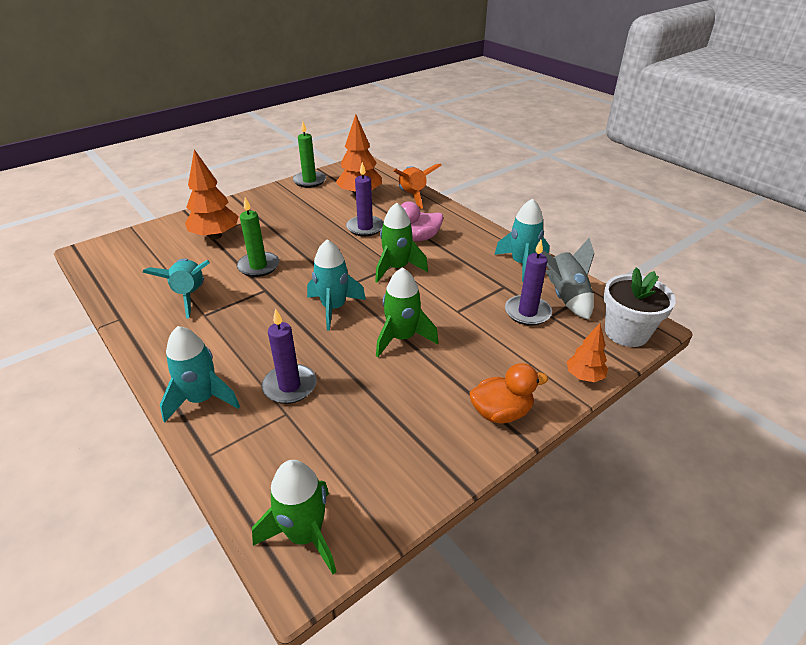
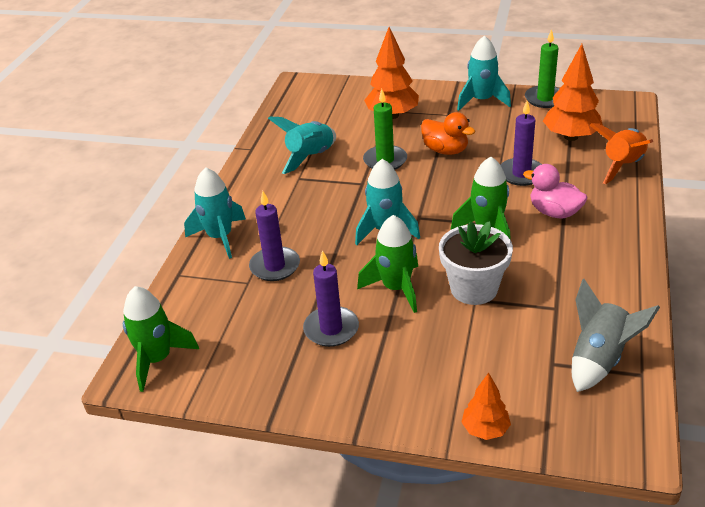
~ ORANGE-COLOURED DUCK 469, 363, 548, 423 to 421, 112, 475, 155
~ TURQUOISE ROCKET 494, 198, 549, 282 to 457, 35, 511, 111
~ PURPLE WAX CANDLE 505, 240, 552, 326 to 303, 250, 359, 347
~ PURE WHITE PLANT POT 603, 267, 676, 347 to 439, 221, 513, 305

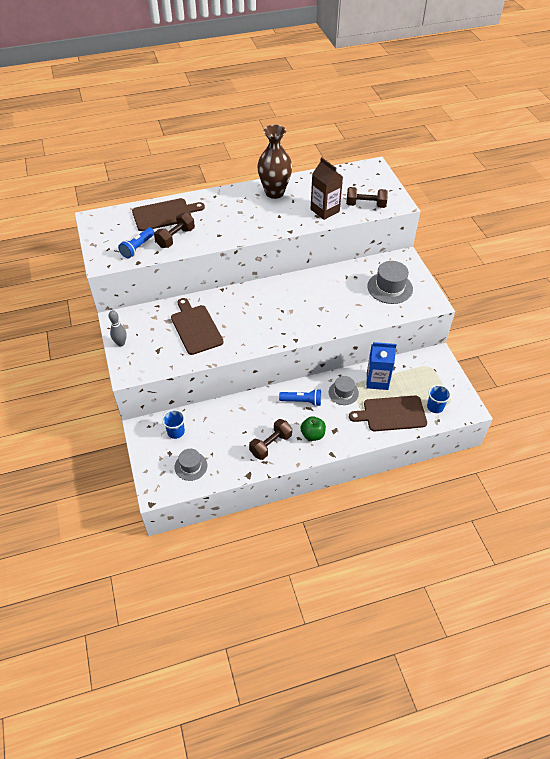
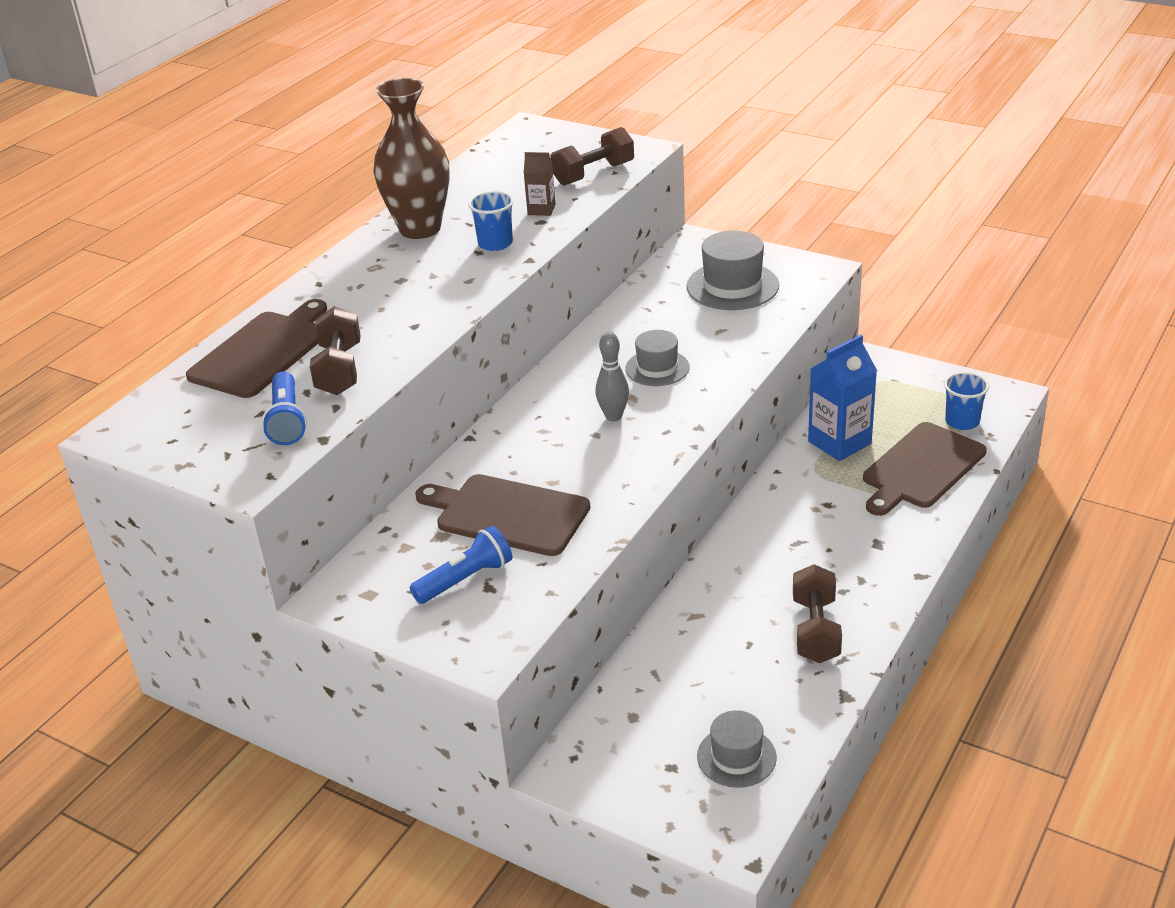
- EMERALD TOY APPLE 300, 416, 326, 441
~ ASH-GREY TENPIN 109, 310, 127, 347 to 596, 332, 629, 421
~ BLUE TUMBLER 162, 410, 185, 439 to 468, 191, 514, 251
~ BLUE POCKET TORCH 279, 389, 321, 406 to 410, 526, 512, 604
~ ASH-GREY TOP HAT 329, 376, 359, 405 to 625, 330, 690, 386
~ RUSSET CARTON 311, 157, 343, 220 = 524, 152, 555, 216 x0.54

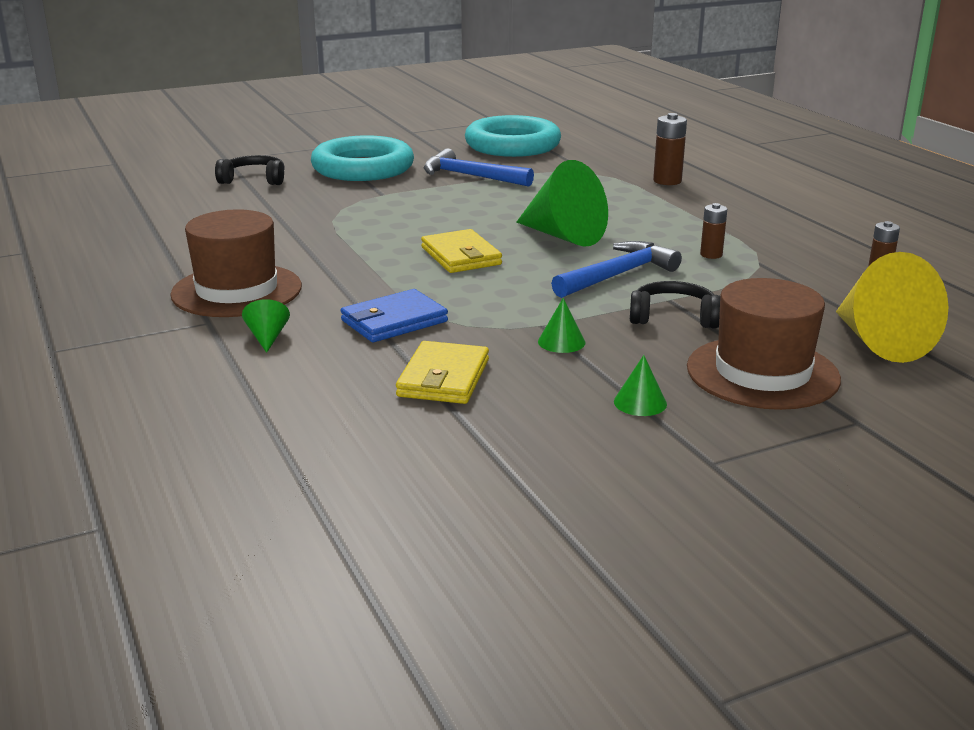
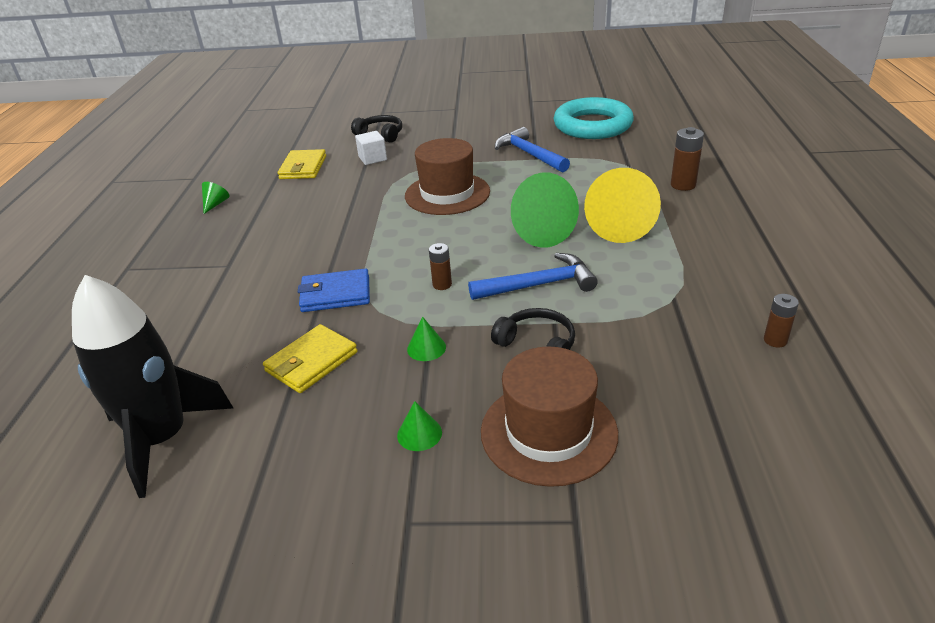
- TURQUOISE HOOP 311, 135, 414, 181
+ BLACK ROCKET 72, 275, 233, 498
+ PURE WHITE BLOCK 355, 131, 387, 165
~ RUSSET TOP HAT 170, 209, 302, 317 to 405, 138, 490, 215
~ EMERALD CONE 242, 299, 290, 353 to 202, 182, 229, 214
~ YELLOW CARD WALLET 421, 229, 502, 273 to 278, 149, 326, 179
~ RUSSET POWER CELL 700, 203, 727, 259 to 429, 243, 452, 290
~ YELLOW CONE 836, 252, 949, 363 to 584, 168, 661, 243

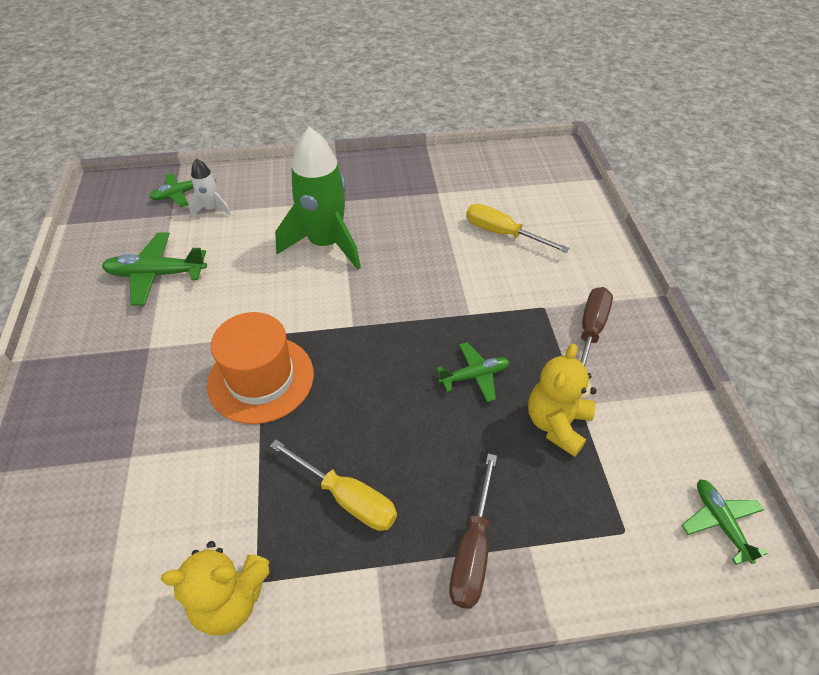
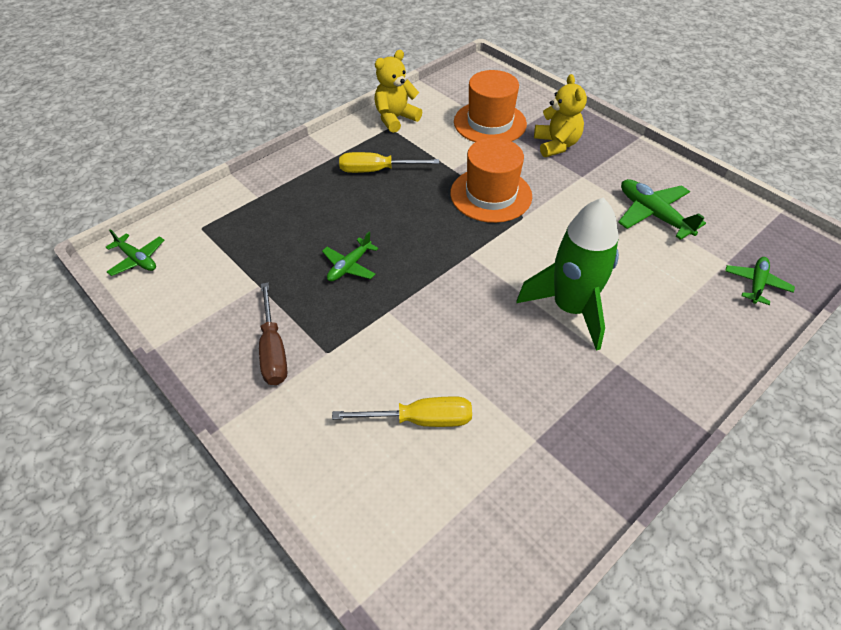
- PURE WHITE ROCKET 189, 158, 231, 218
- RUSSET SCREWDRIVER 449, 453, 497, 609
+ ORANGE-COLOURED TOP HAT 454, 70, 527, 142
~ YELLOW STUFFED BEAR 528, 344, 597, 457 to 534, 74, 587, 157
~ EMERALD AEROPLANE 102, 233, 207, 305 = 618, 179, 706, 240 90 degrees counterclockwise

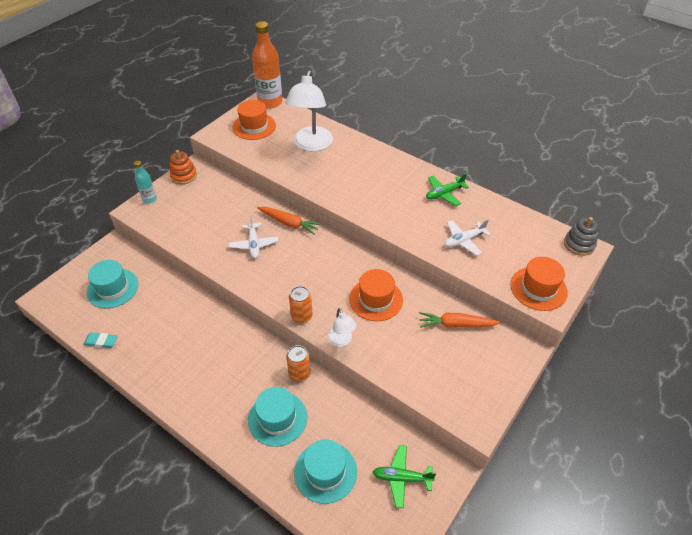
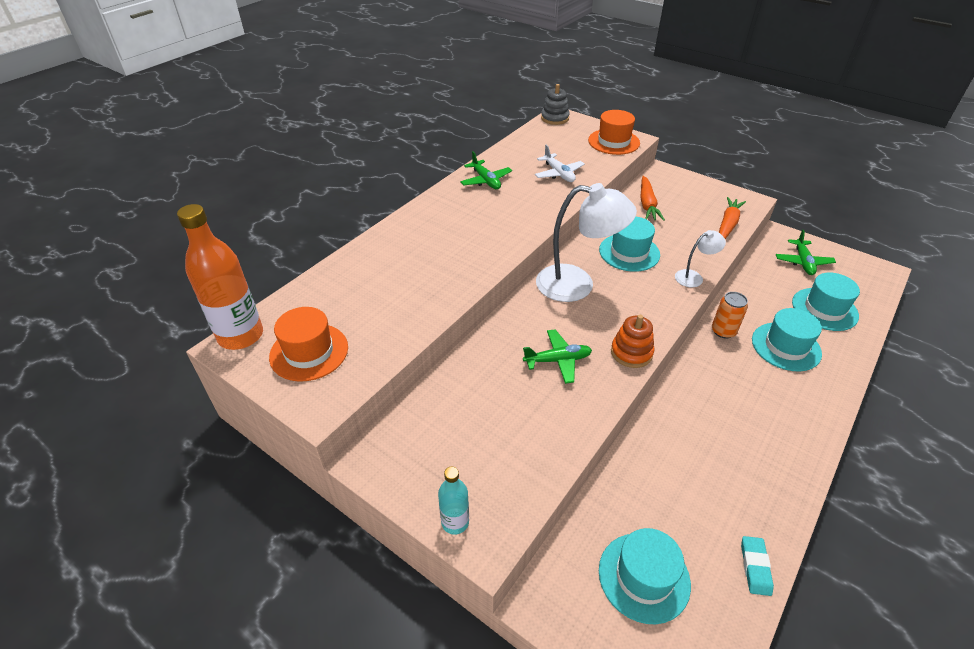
- ORANGE-COLOURED SODA CAN 289, 286, 313, 323
~ ORANGE-COLOURED RING STACKER 170, 150, 197, 184 to 611, 315, 654, 368
~ ORANGE-COLOURED ROOT VEGETABLE 257, 207, 321, 235 to 719, 197, 746, 239
~ PURE WHITE LAMP 285, 71, 333, 152 to 536, 183, 637, 302
~ PURE WHITE AEROPLANE 229, 215, 278, 258 to EMERALD AEROPLANE 523, 329, 592, 384
~ ORANGE-COLOURED TOP HAT 349, 269, 403, 321 to TURQUOISE TOP HAT 599, 217, 660, 272

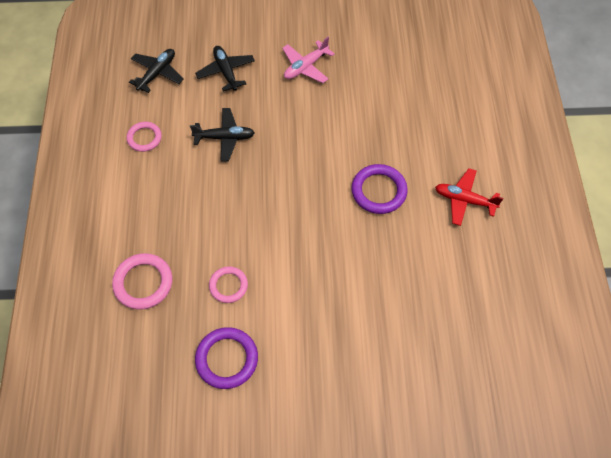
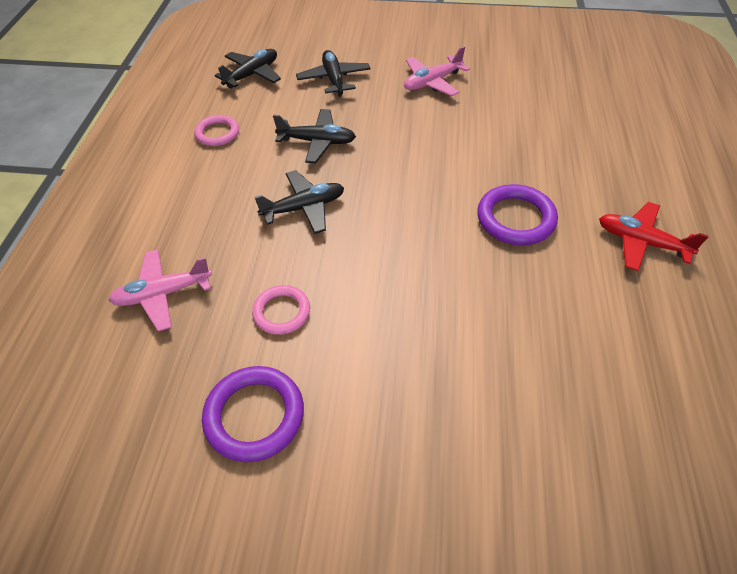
+ BLACK AEROPLANE 254, 170, 344, 234
~ ROSY HOOP 112, 253, 172, 310 to ROSY AEROPLANE 108, 249, 212, 331

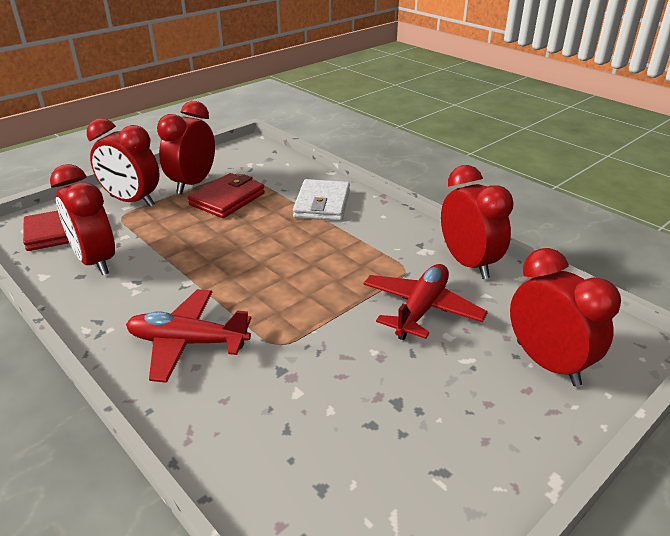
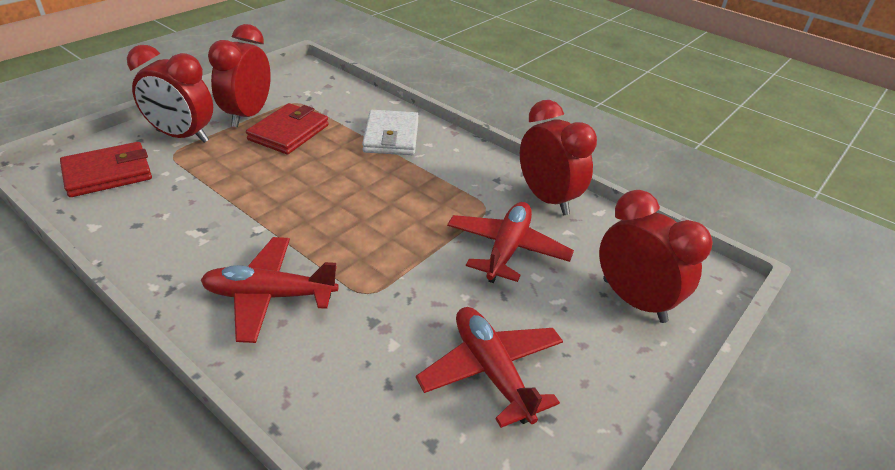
- RED ALARM CLOCK 50, 164, 115, 275
+ RED AEROPLANE 416, 307, 563, 428

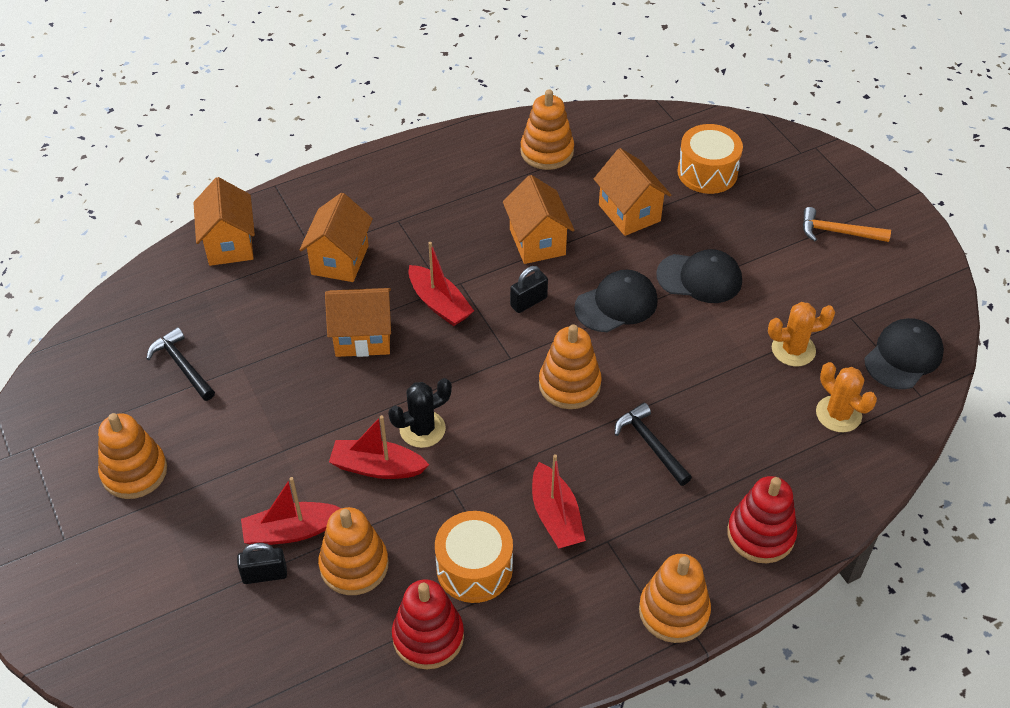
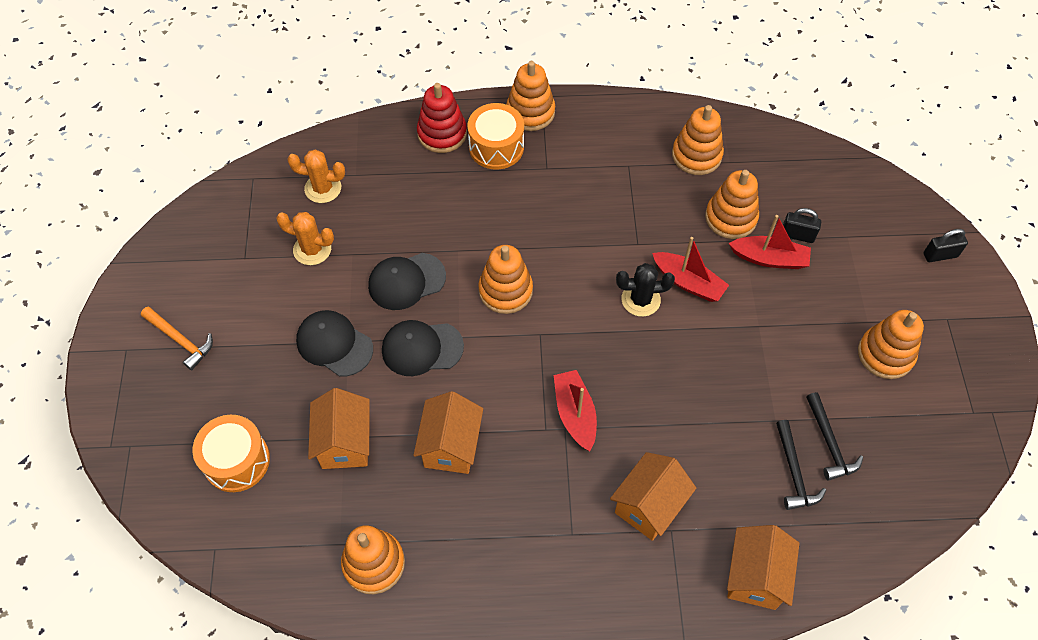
- ORANGE-COLOURED HOUSE 325, 288, 391, 357
- RED SAILBOAT 532, 454, 586, 548
~ ORANGE-COLOURED DRUM 435, 511, 513, 603 to 468, 103, 524, 169
~ BLACK SMALL LOCK 510, 266, 548, 313 to 924, 229, 968, 262
~ BLACK CARPENTER'S HAMMER 615, 403, 692, 486 to 776, 420, 826, 510
~ BLACK BASEBALL CAP 865, 318, 944, 389 to 368, 253, 446, 310
~ RED RING STACKER 392, 579, 464, 669 to ORANGE-COLOURED RING STACKER 672, 105, 724, 175
~ ORANGE-COLOURED SAGUARO CACTUS 816, 362, 877, 432 = 287, 149, 345, 203 75 degrees counterclockwise

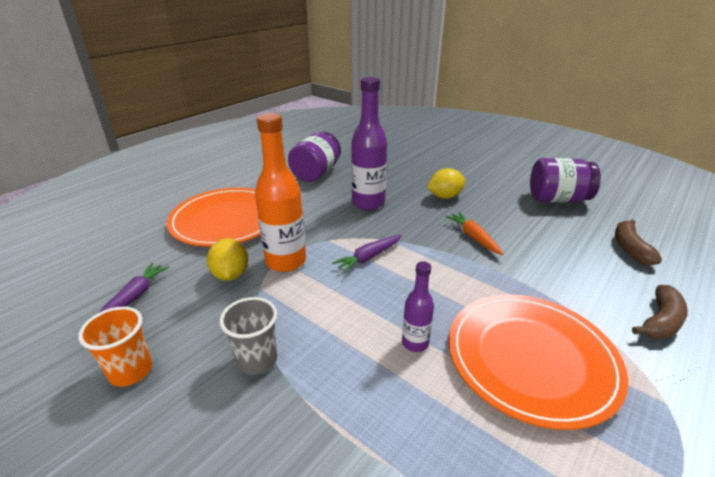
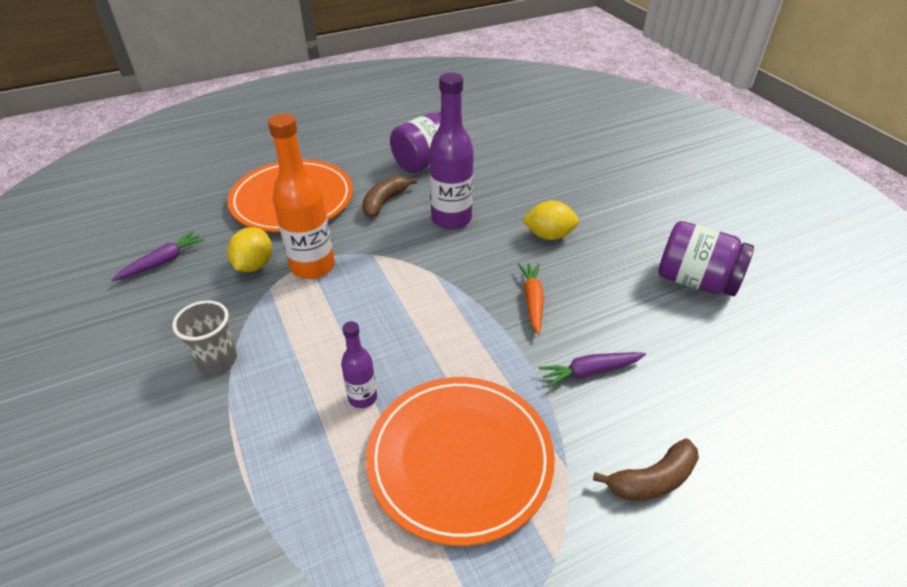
- ORANGE-COLOURED TUMBLER 78, 306, 152, 387
~ PURPLE ROOT VEGETABLE 332, 235, 402, 273 to 539, 352, 646, 388
~ RUSSET TOY BANANA 615, 220, 662, 265 to 362, 175, 417, 218

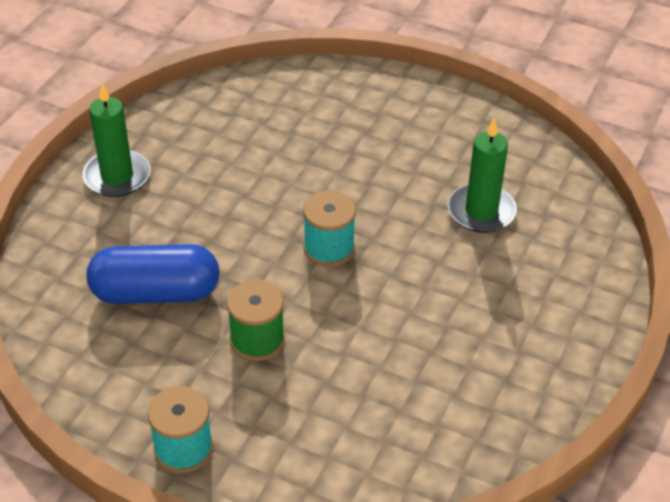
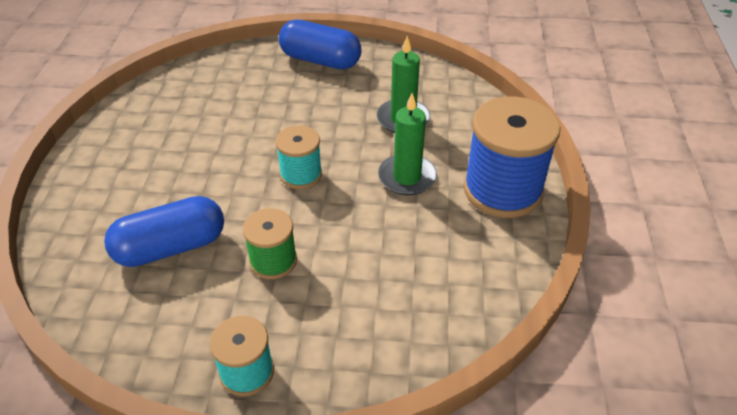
+ BLUE PILL SHAPE 279, 20, 361, 70
+ BLUE SPOOL 464, 96, 561, 218
~ EMERALD WAX CANDLE 82, 83, 150, 197 to 378, 93, 437, 195

